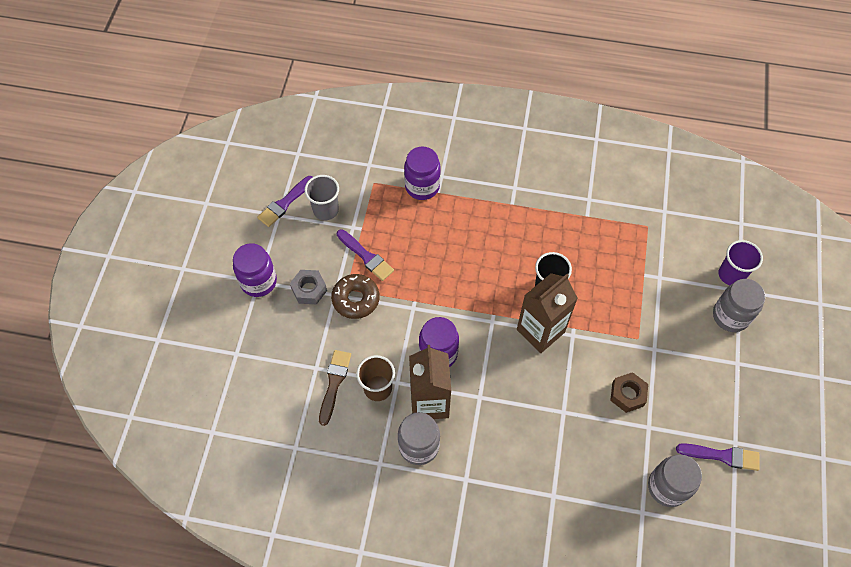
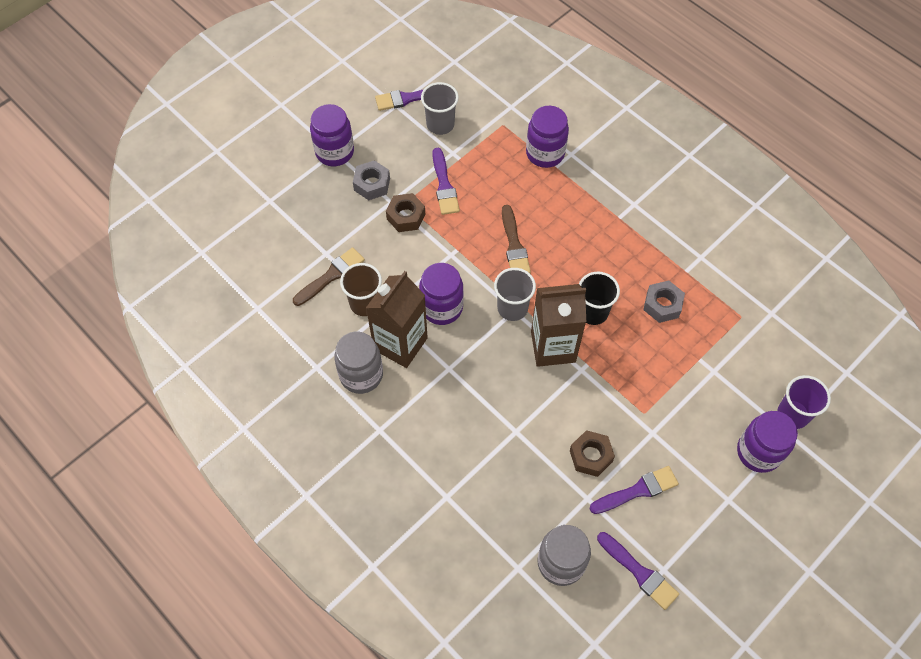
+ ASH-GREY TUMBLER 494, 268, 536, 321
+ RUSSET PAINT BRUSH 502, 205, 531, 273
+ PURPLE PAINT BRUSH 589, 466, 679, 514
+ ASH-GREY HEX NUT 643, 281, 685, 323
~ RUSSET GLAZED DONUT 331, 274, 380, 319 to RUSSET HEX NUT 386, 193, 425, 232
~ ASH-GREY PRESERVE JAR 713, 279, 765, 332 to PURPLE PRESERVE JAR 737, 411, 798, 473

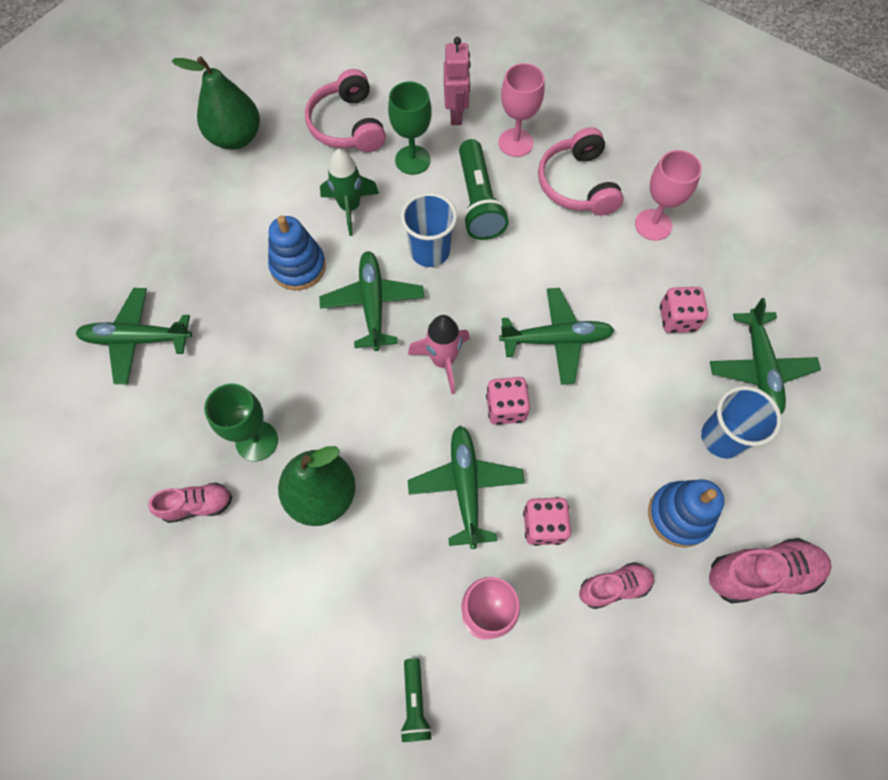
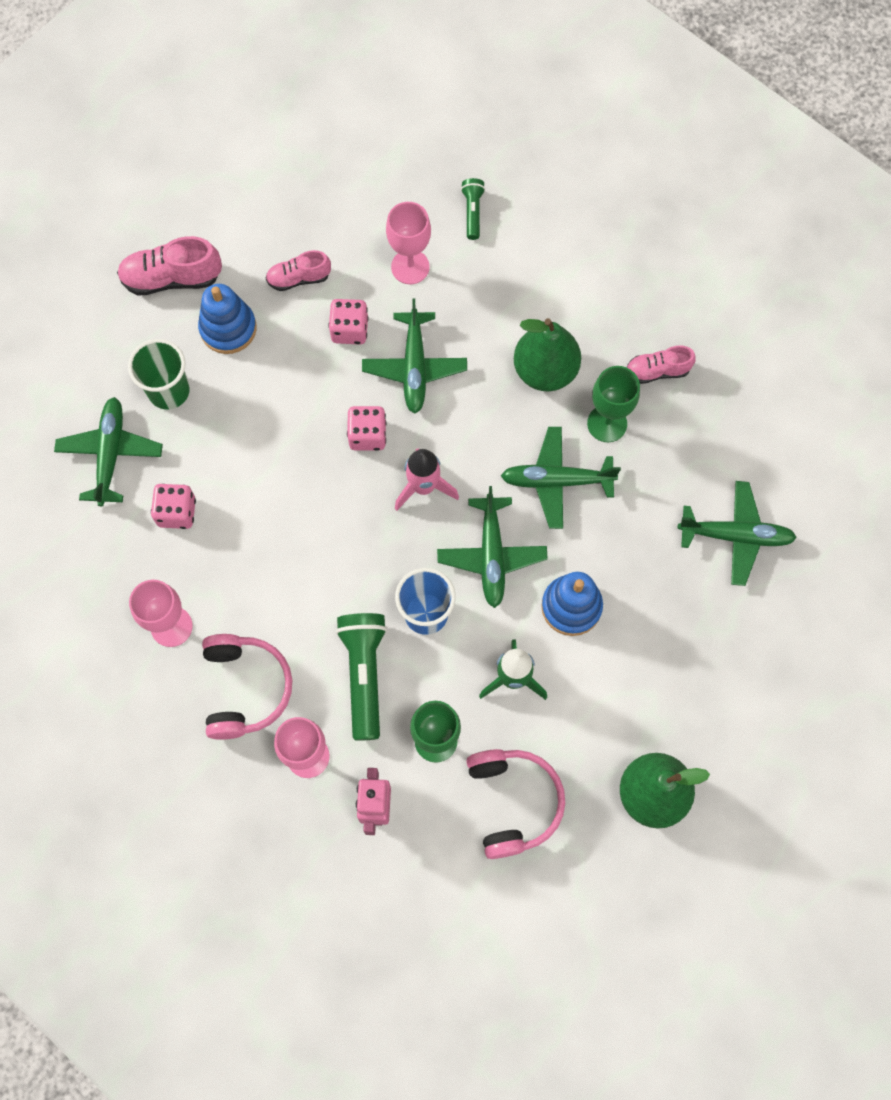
~ EMERALD AEROPLANE 499, 288, 615, 385 to 501, 427, 621, 529
~ BLUE TUMBLER 701, 386, 782, 459 to EMERALD TUMBLER 128, 339, 190, 409

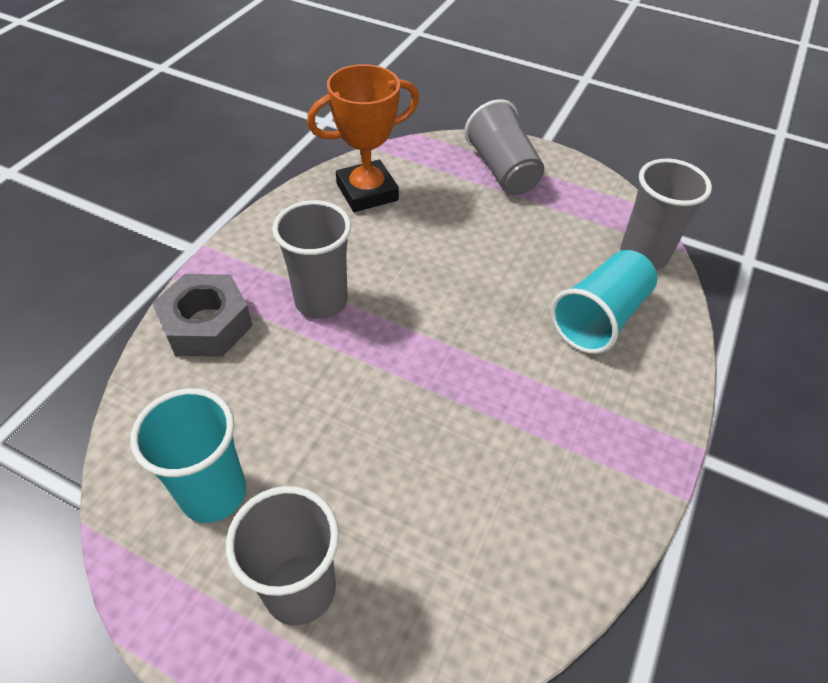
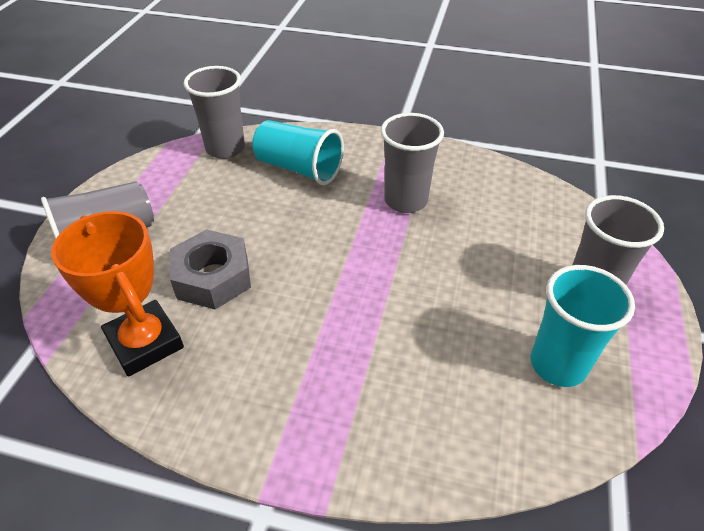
~ ASH-GREY HEX NUT 152, 274, 253, 357 to 170, 229, 251, 310
~ ASH-GREY TUMBLER 272, 200, 351, 319 to 381, 113, 444, 213

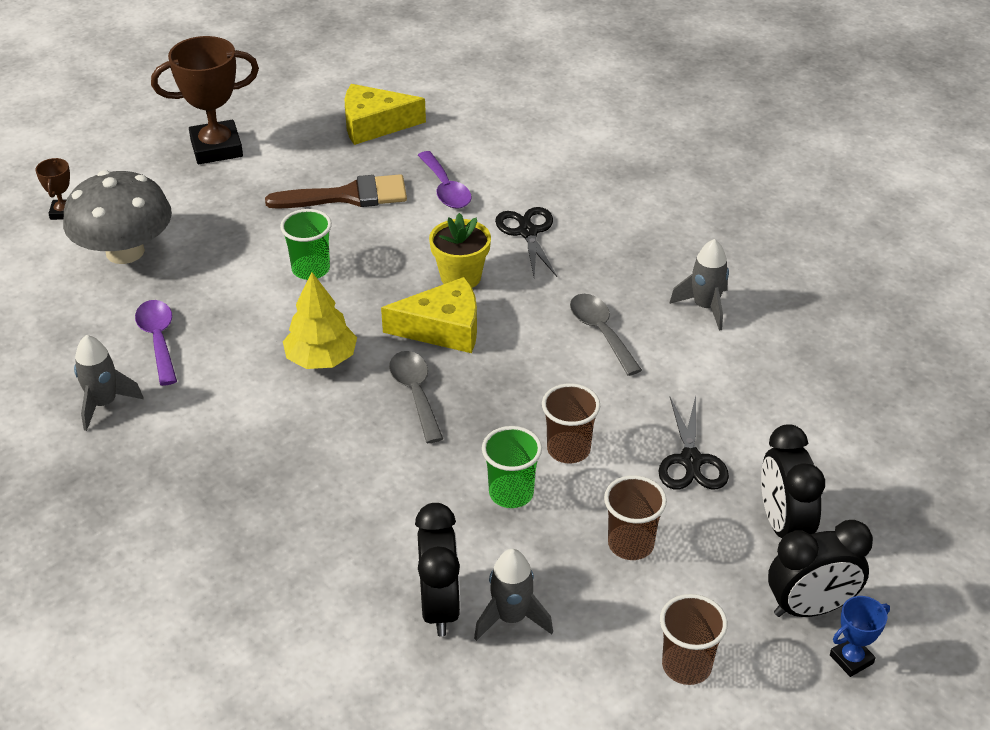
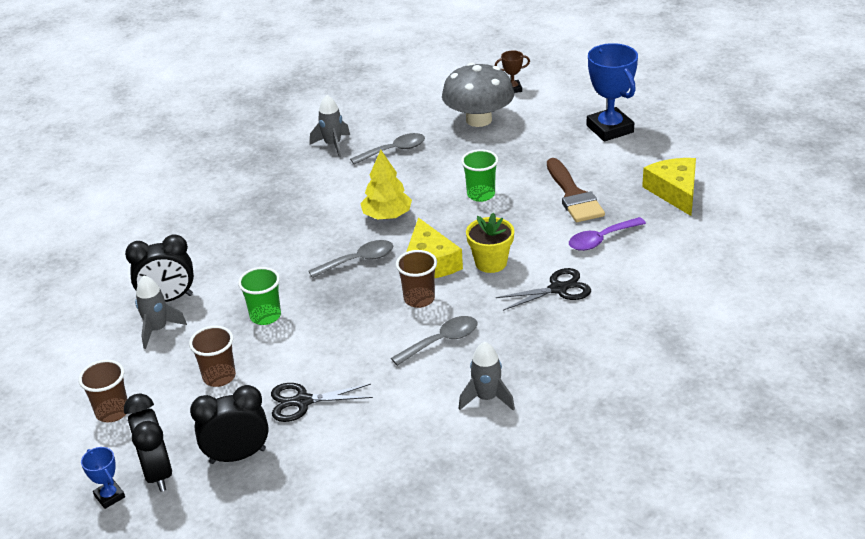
~ RUSSET TUMBLER 542, 383, 600, 463 to 396, 250, 437, 308
~ PURPLE TABLESPOON 135, 300, 177, 386 to ASH-GREY TABLESPOON 350, 133, 425, 165
~ RUSSET PRIZE CUP 151, 36, 259, 164 to BLUE PRIZE CUP 586, 43, 638, 142

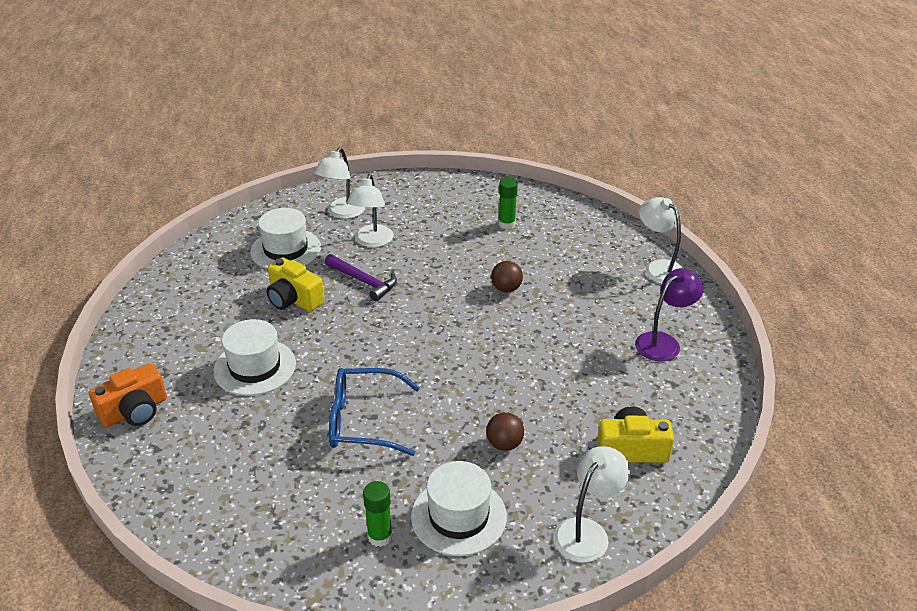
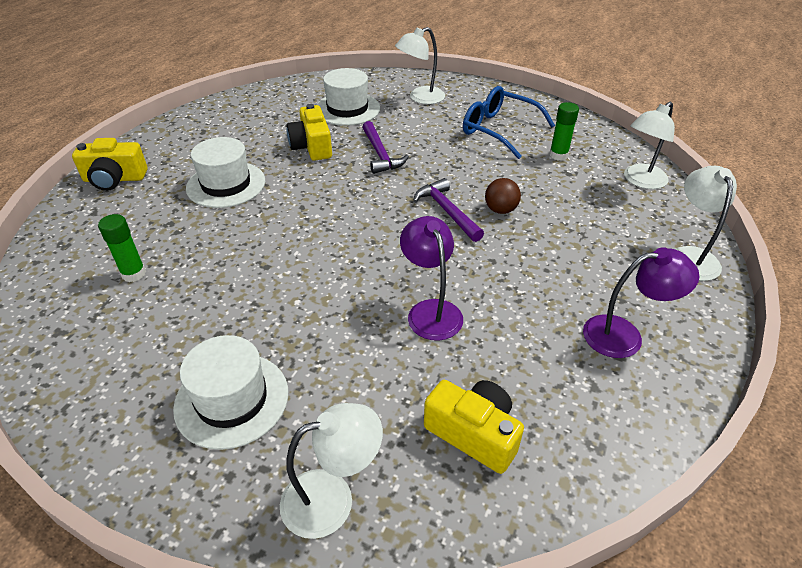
- RUSSET SPHERE 486, 412, 524, 451
+ PURPLE LAMP 400, 216, 463, 341
+ PURPLE CARPENTER'S HAMMER 413, 178, 484, 242
~ BLUE EYEGLASSES 329, 368, 420, 456 to 463, 86, 555, 159
~ PURE WHITE LAMP 347, 174, 394, 247 to 624, 101, 675, 189
~ EMERALD STICK OF GLUE 363, 481, 393, 547 to 98, 214, 146, 282
~ ORANGE-COLOURED COMPACT CAMERA 89, 363, 167, 427 to YELLOW COMPACT CAMERA 72, 138, 148, 191

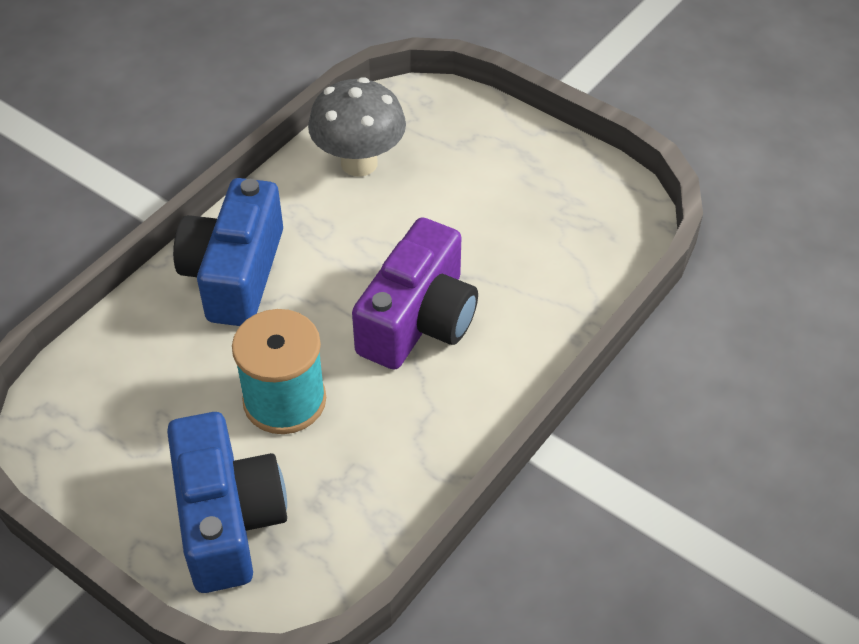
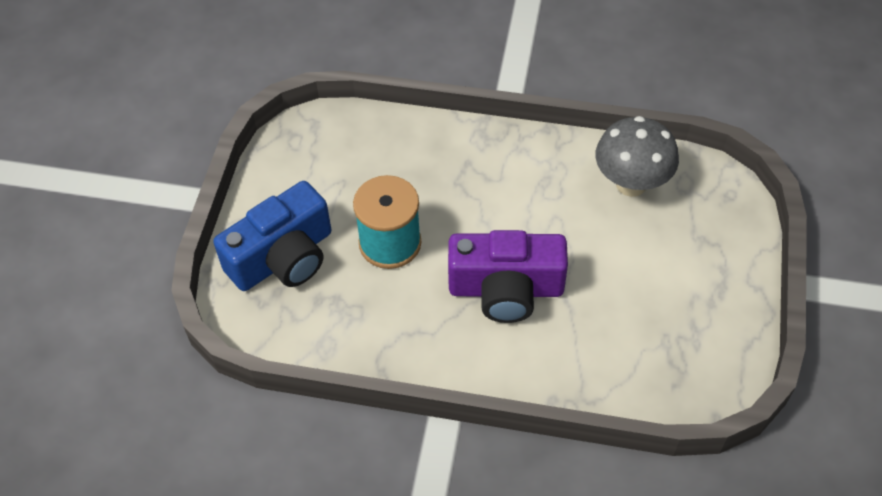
- BLUE COMPACT CAMERA 173, 178, 283, 326

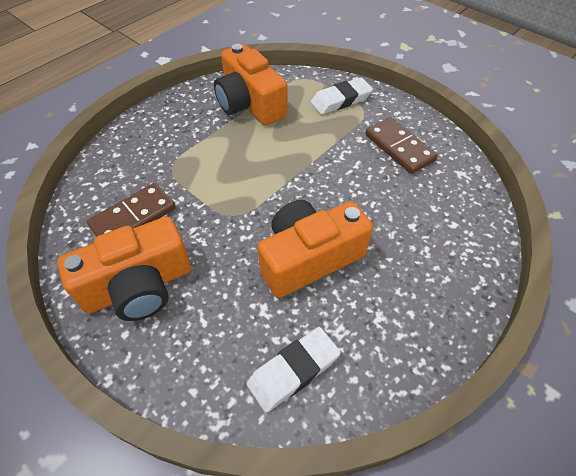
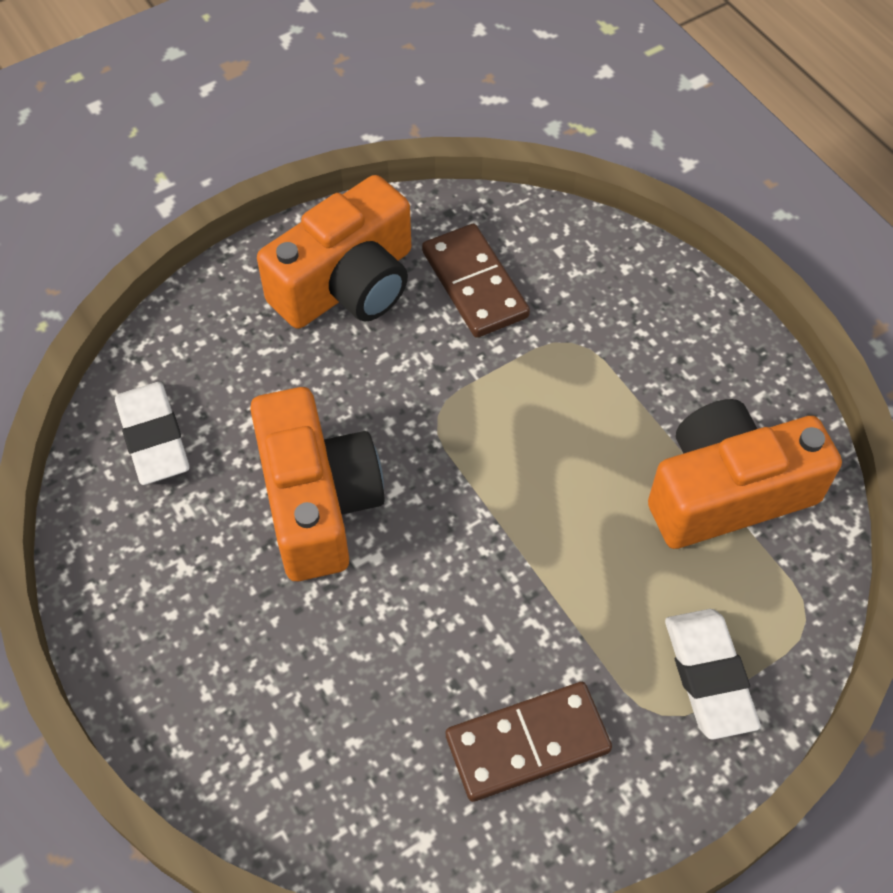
~ ORANGE-COLOURED COMPACT CAMERA 57, 217, 191, 321 = 257, 175, 411, 329 120 degrees counterclockwise

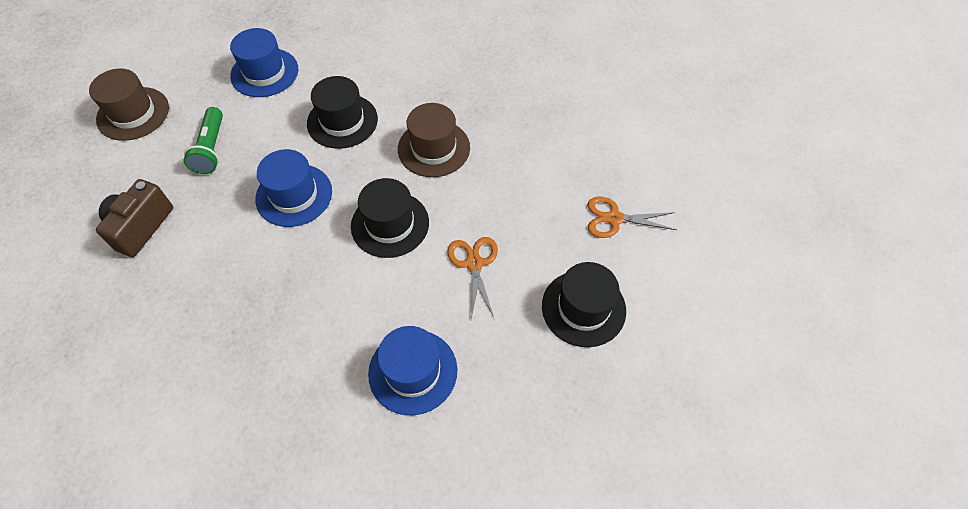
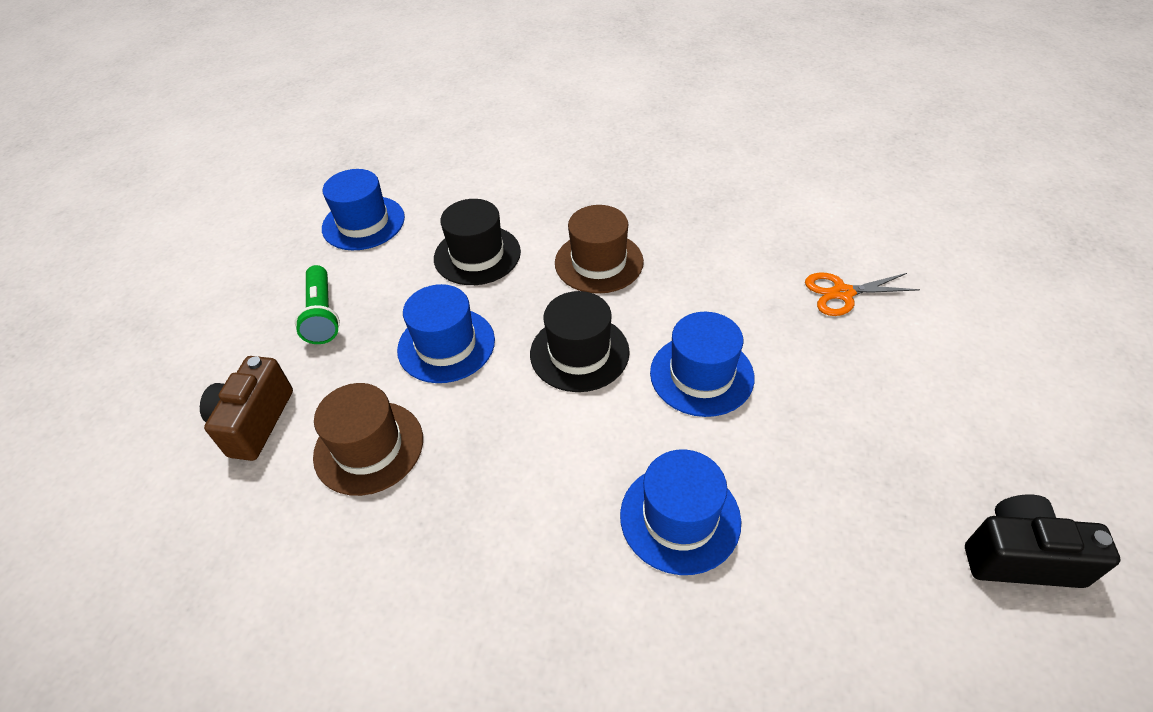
- BLACK TOP HAT 542, 262, 626, 347
+ BLACK COMPACT CAMERA 965, 495, 1121, 588
~ RUSSET TOP HAT 89, 68, 169, 141 to 313, 383, 423, 496
~ ORANGE-COLOURED SHEARS 447, 237, 498, 319 to BLUE TOP HAT 650, 312, 755, 417

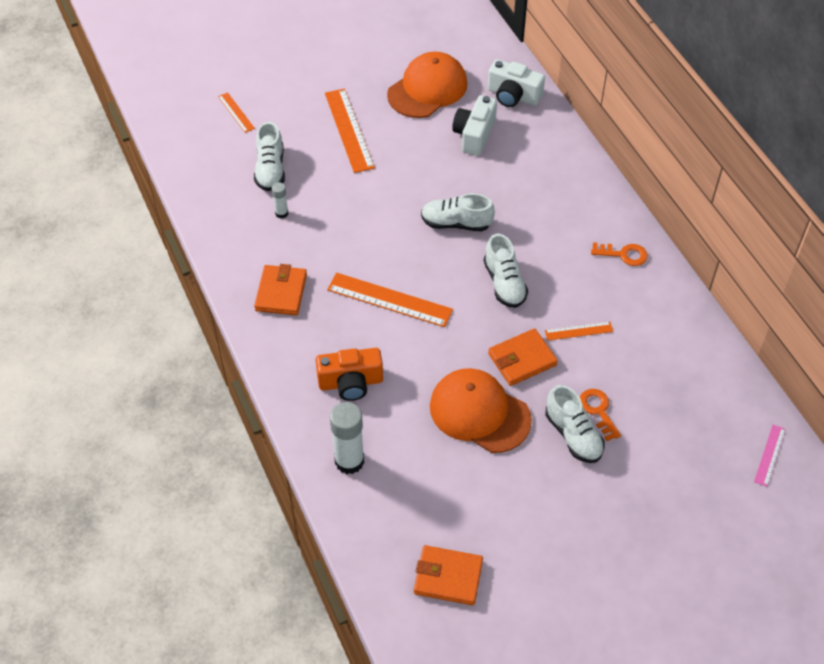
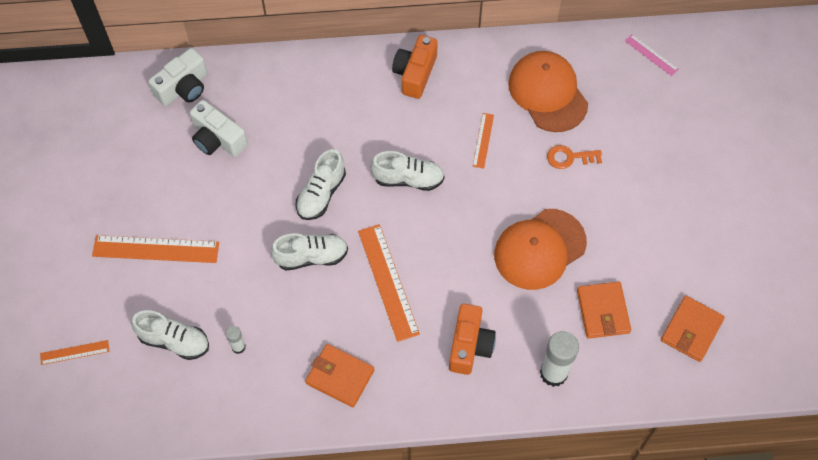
~ ORANGE-COLOURED BASEBALL CAP 387, 52, 468, 118 to 508, 51, 588, 132
~ ORANGE-COLOURED CARD WALLET 488, 328, 558, 386 to 577, 281, 631, 339
~ PURE WHITE SNEAKER 545, 385, 605, 463 to 271, 233, 348, 271
~ ORANGE-COLOURED DOOR KEY 591, 242, 648, 266 to ORANGE-COLOURED COMPACT CAMERA 392, 35, 438, 99
~ ORANGE-COLOURED RULER 327, 273, 453, 327 = 358, 224, 420, 342 60 degrees counterclockwise

